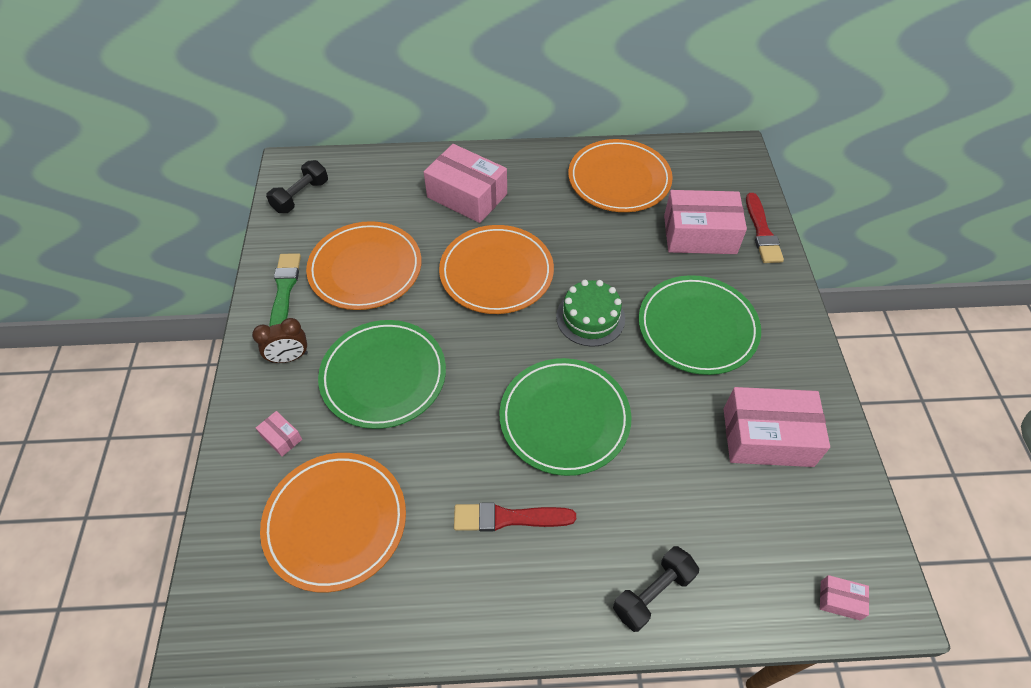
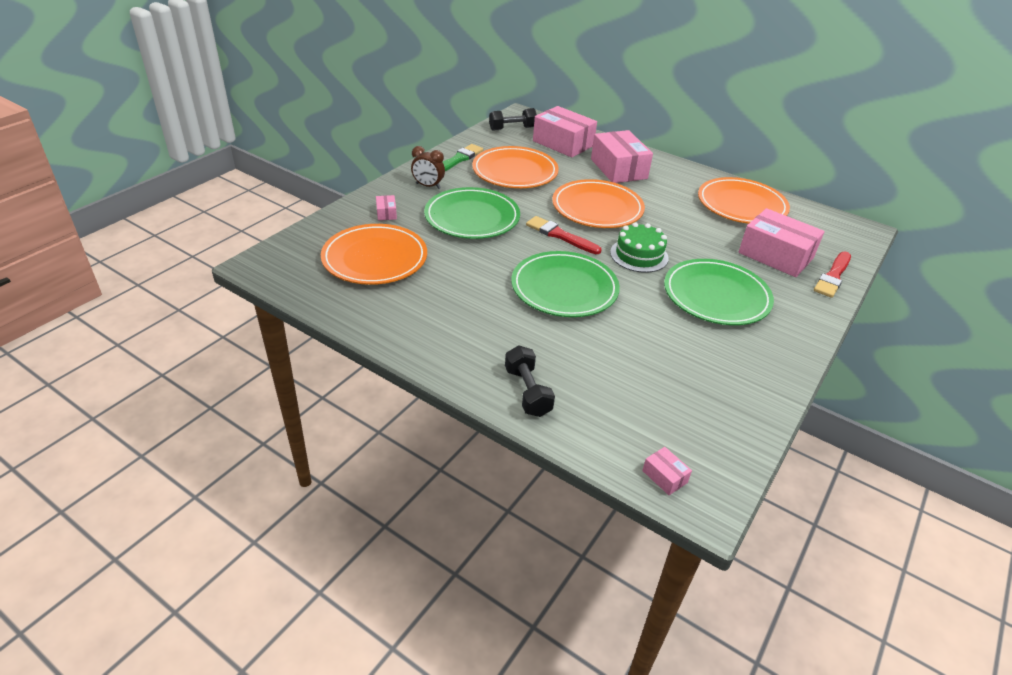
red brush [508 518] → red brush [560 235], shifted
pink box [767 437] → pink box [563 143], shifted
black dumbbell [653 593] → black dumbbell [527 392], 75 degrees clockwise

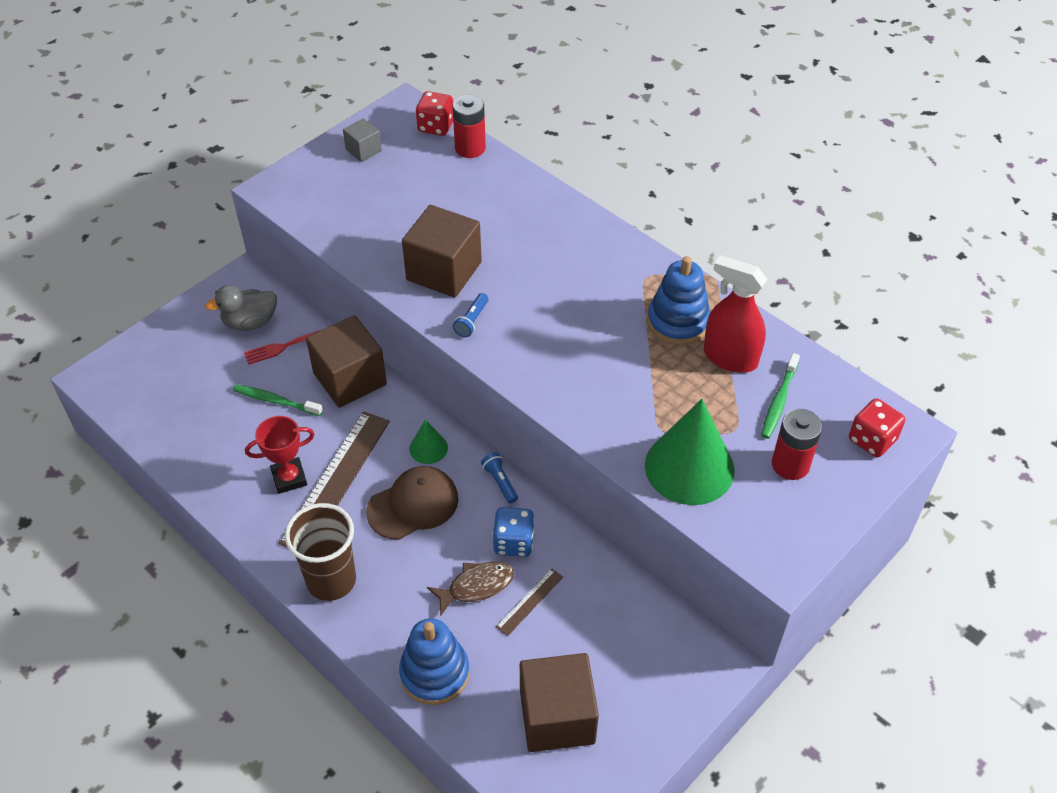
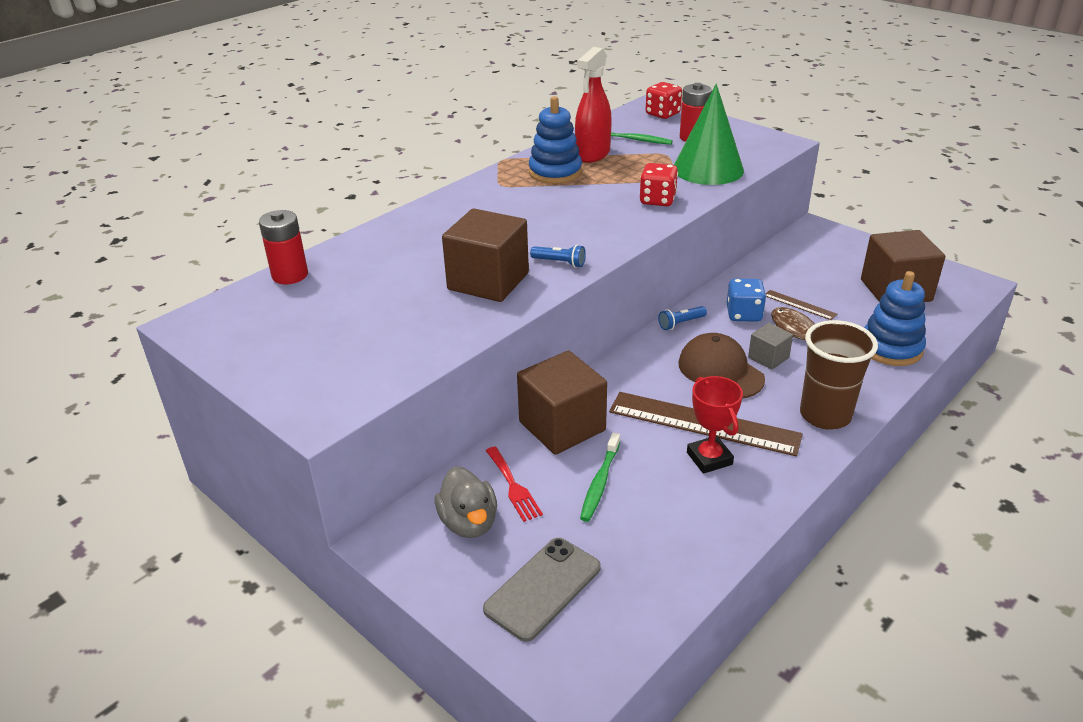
green cone [428 448] → -
- → grey phone [543 588]
grey cube [363 150] → grey cube [768 358], shifted
red dice [436 126] → red dice [657 200], shifted

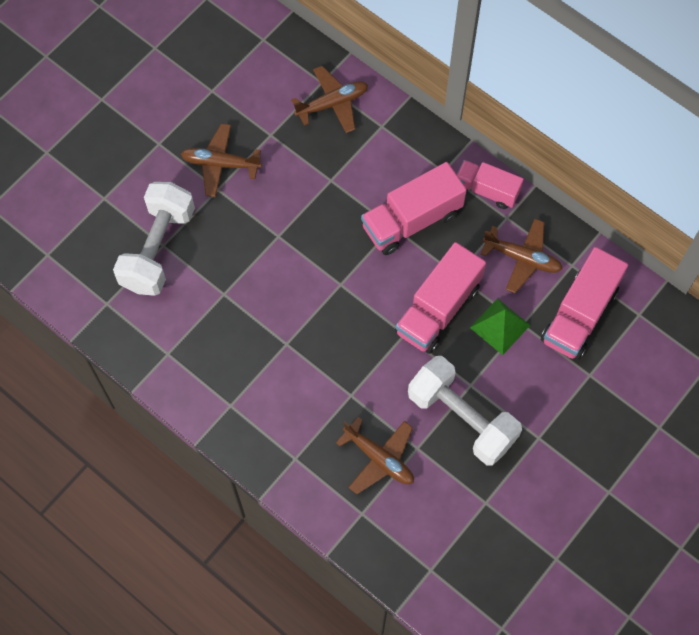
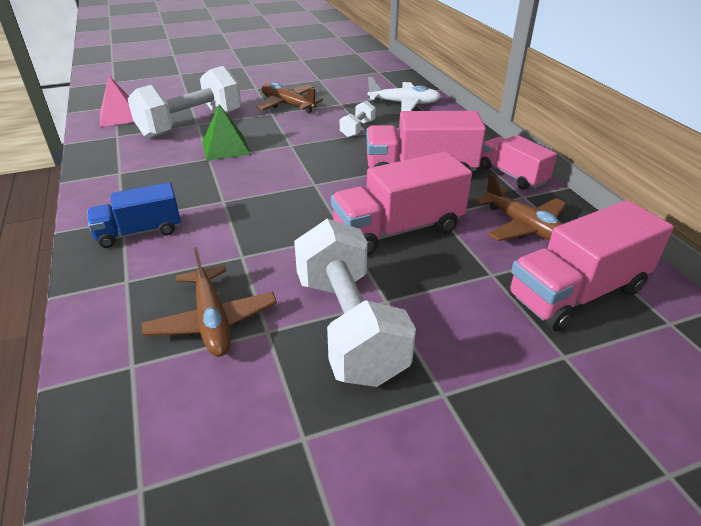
- → blue truck [139 232]
- → pink pyramid [120 116]
- → white dumbbell [357 129]
green pyramid [500 326] → green pyramid [225 148], shifted
brown plane [332 104] → white plane [404 103]

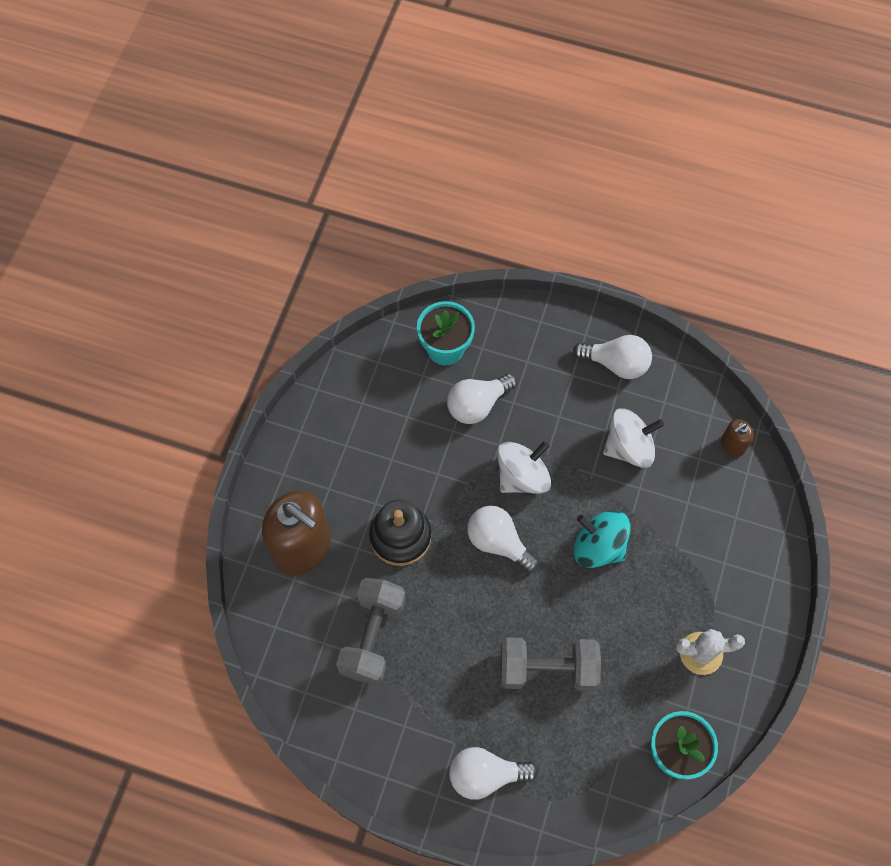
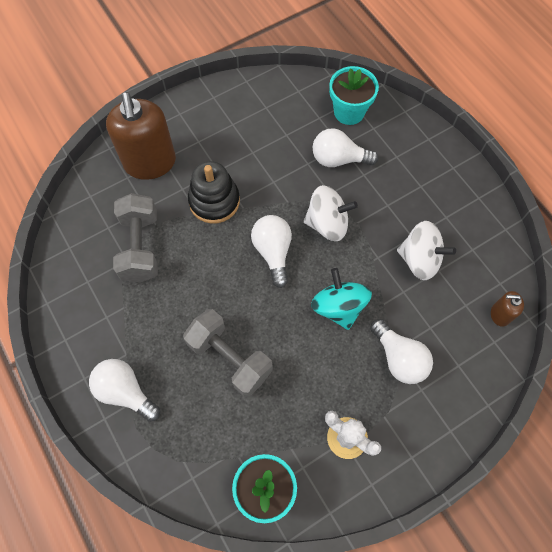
white light bulb [616 363] → white light bulb [399 358], shifted
grey dumbbell [373 636] → grey dumbbell [140 247], 60 degrees counterclockwise

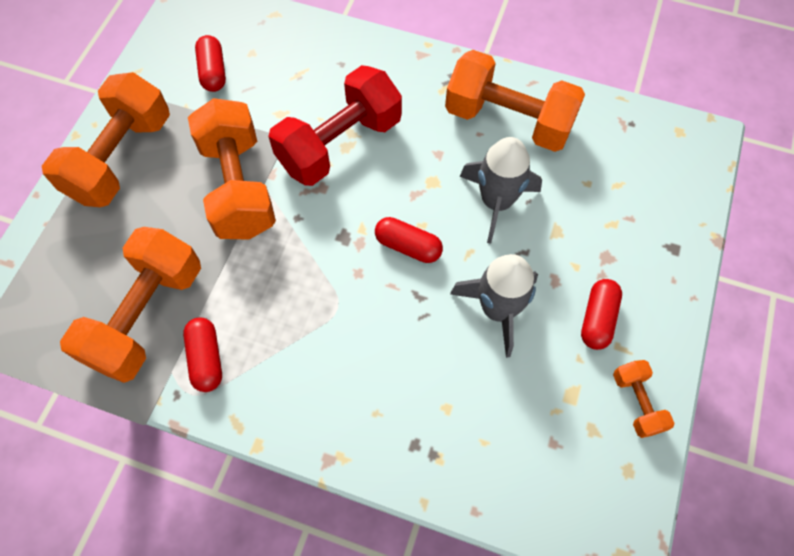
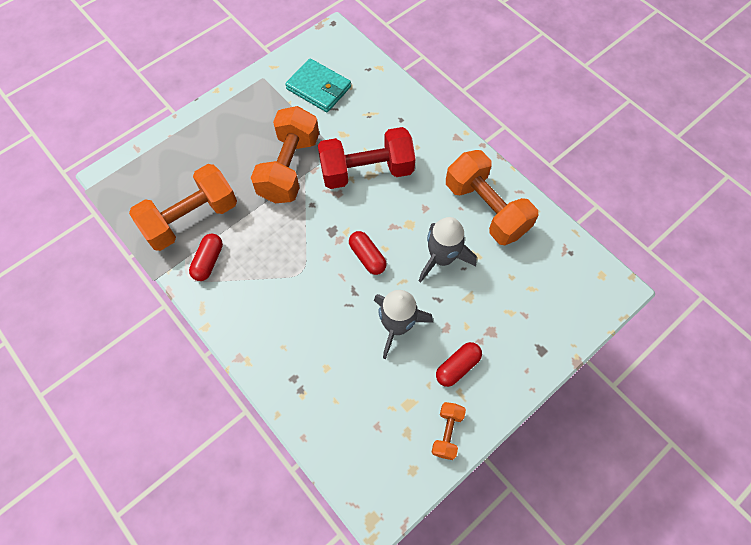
orange dumbbell [121 158] → -
red capsule [213 72] → turquoise wallet [318 88]

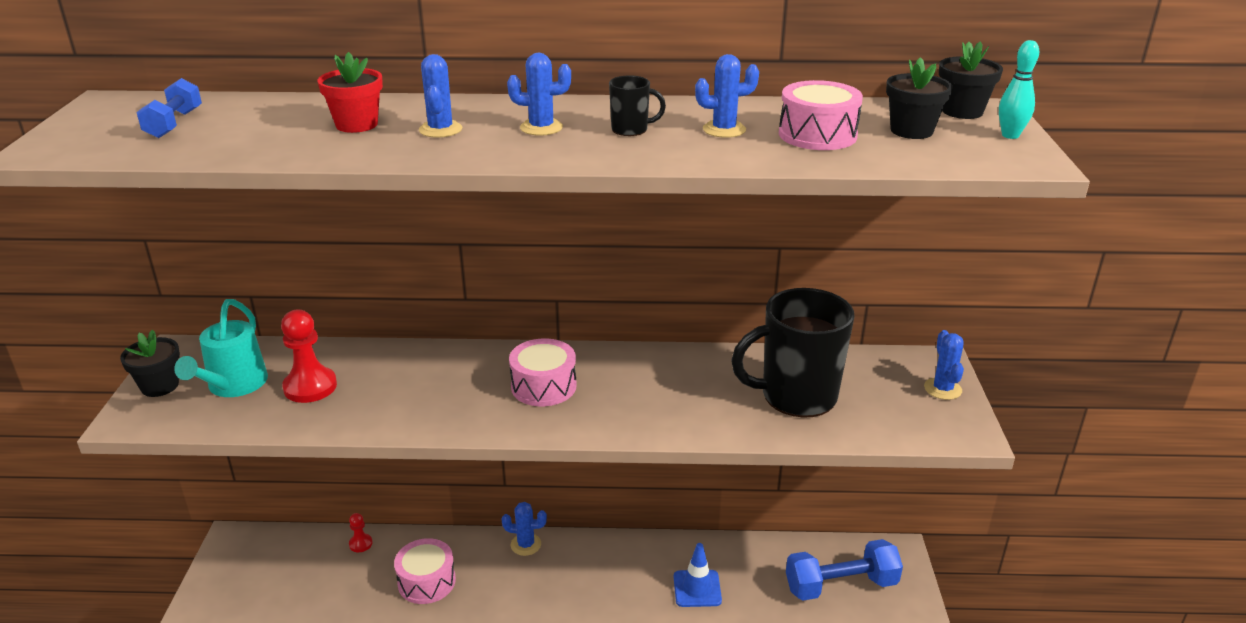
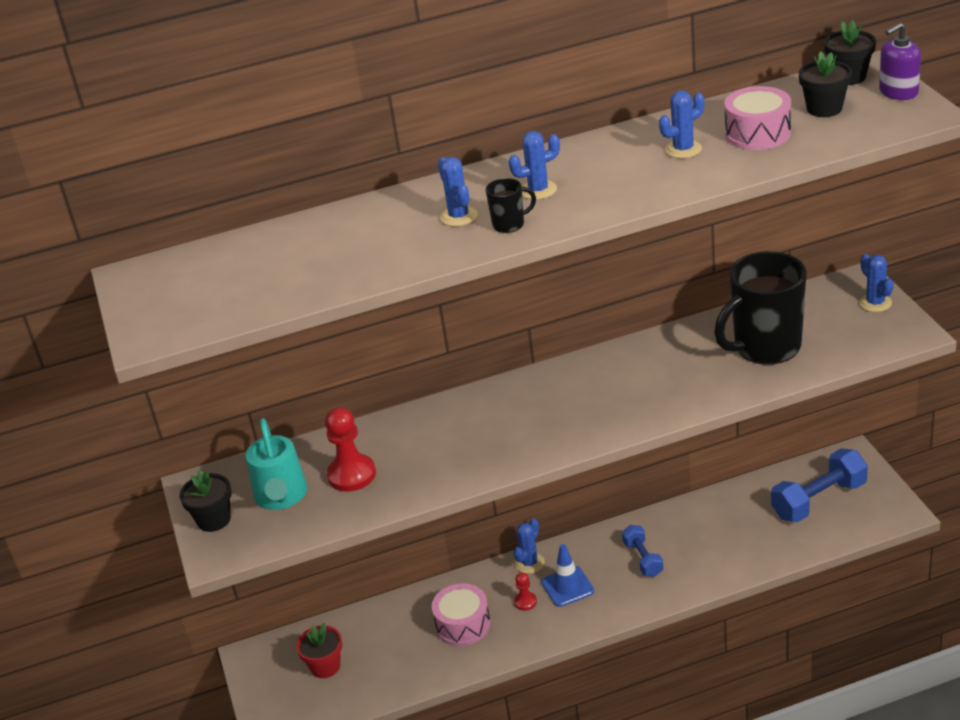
pink drum [543 386] → -
blue dumbbell [174 124] → blue dumbbell [643 559], shifted
red flower pot [357 125] → red flower pot [325 666], shifted
red pawn [360 544] → red pawn [525 602], shifted
black mug [631 130] → black mug [509 224], shifted
blue traffic cone [697 588] → blue traffic cone [567 586], shifted
turquoise bowling pin [1010 135] → purple soap dispenser [898 92]
blue cactus [526 544] → blue cactus [529 563], 45 degrees counterclockwise

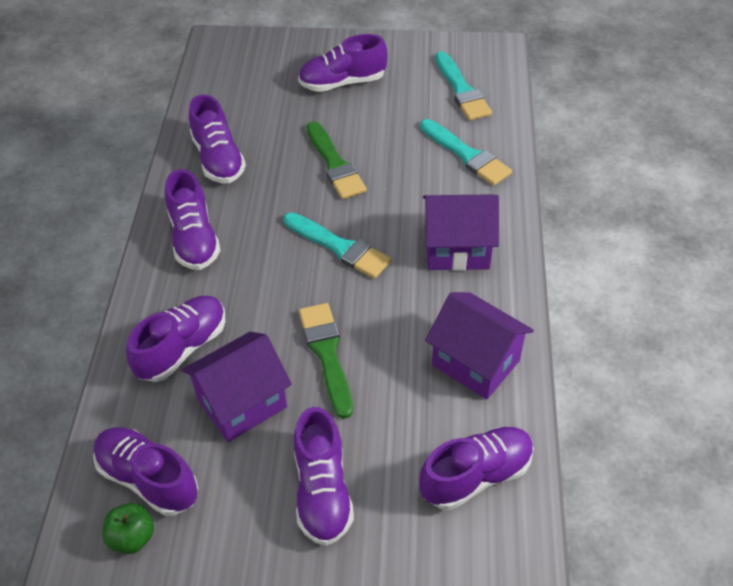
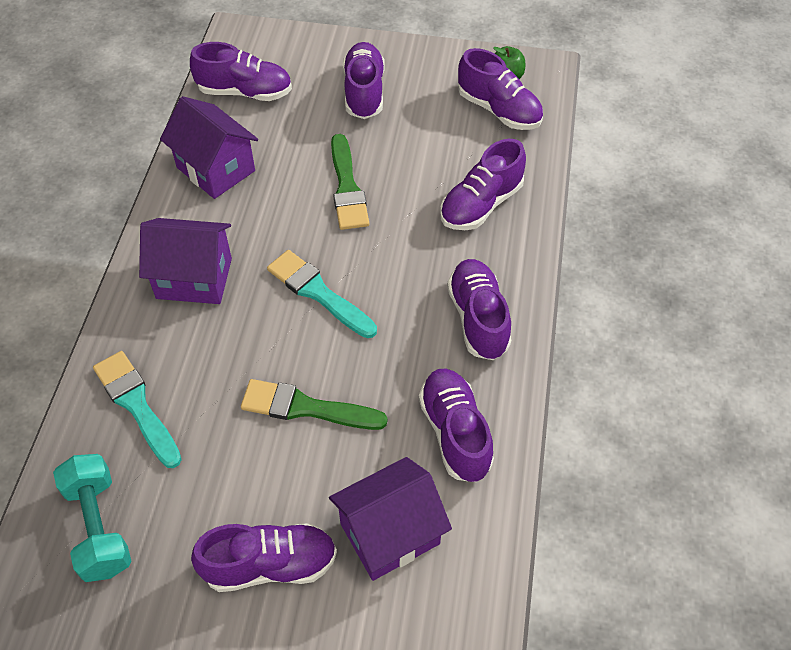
purple house [242 403] → purple house [390 534], shifted
turquoise brush [462 90] → turquoise dumbbell [99 527]
green brush [335 164] → green brush [306 407], 60 degrees counterclockwise
purple shoe [476 476] → purple shoe [245 92], 150 degrees counterclockwise

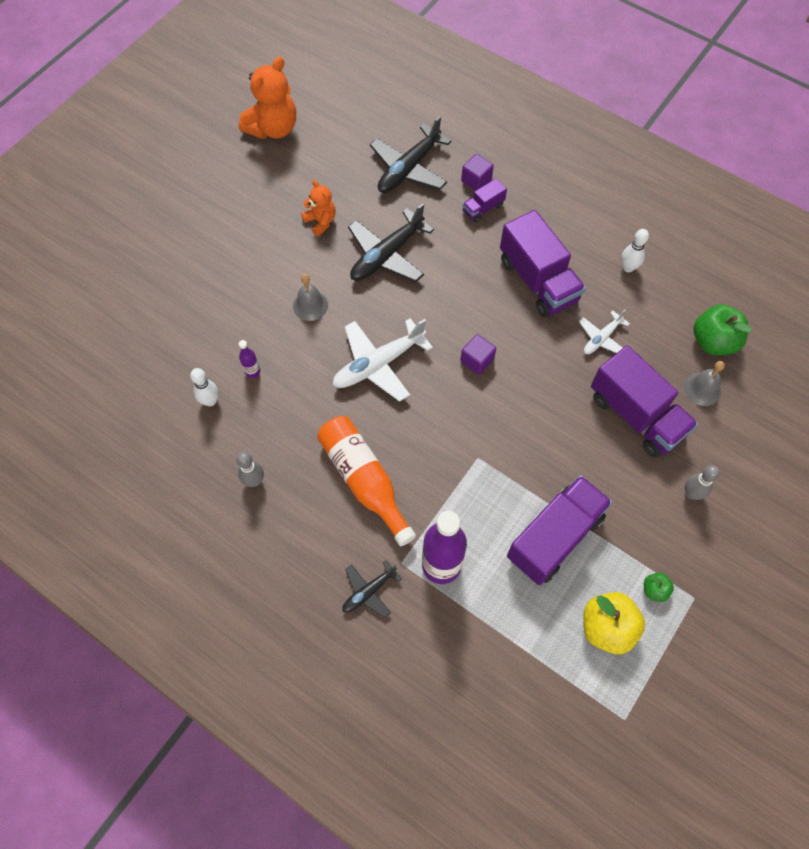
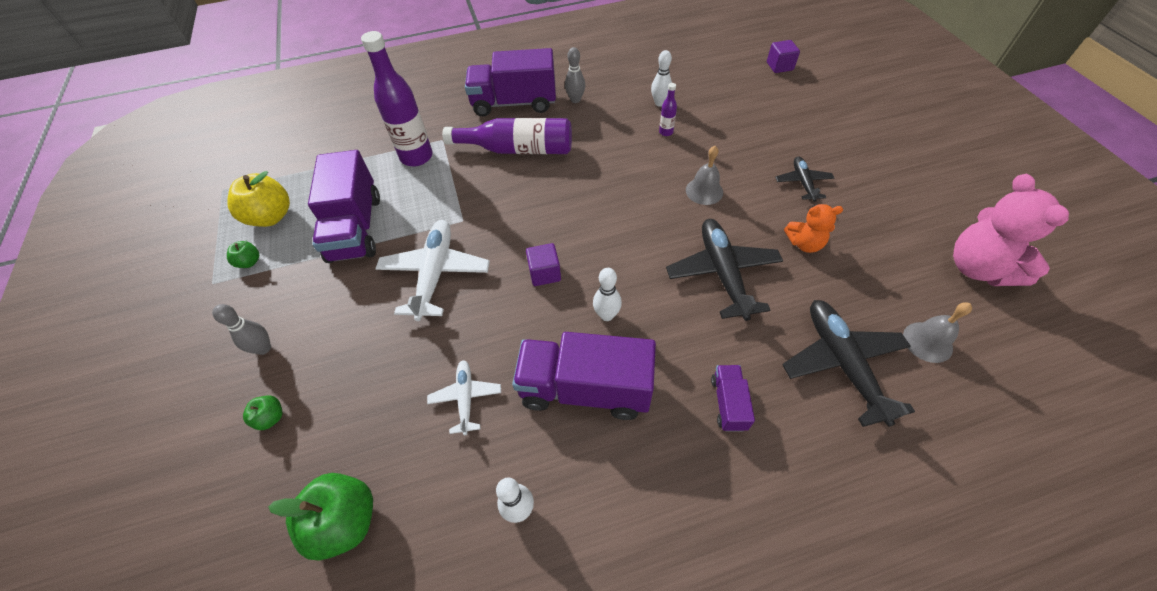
- → green apple [271 418]
- → white bowling pin [606 315]
white plane [378 364] → white plane [435 273], shifted
black plane [369 591] → black plane [803 182], shifted
purple cube [476 180] → purple cube [779 66], shifted
purple truck [636 415] → purple truck [514 103], shifted
grey bell [702 389] → grey bell [927 342], shifted
orange teddy bear [273 128] → pink teddy bear [978 268]
orange bottle [364 480] → purple bottle [517 149]

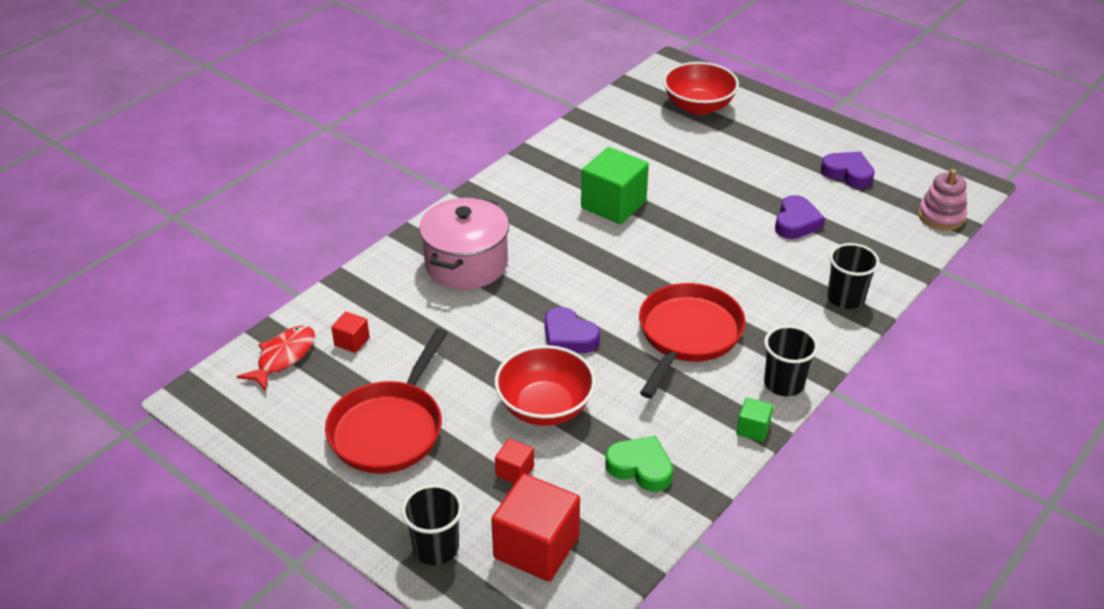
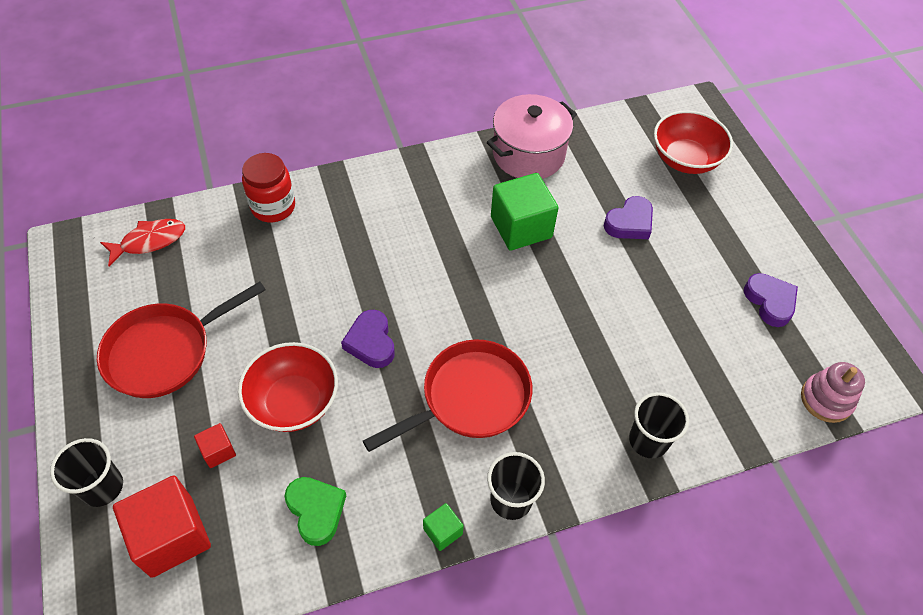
red cube [352 341] → -
- → red jar [273 207]
pink pot [466 264] → pink pot [528 154], shifted
purple heart [796 222] → purple heart [629 223], shifted

